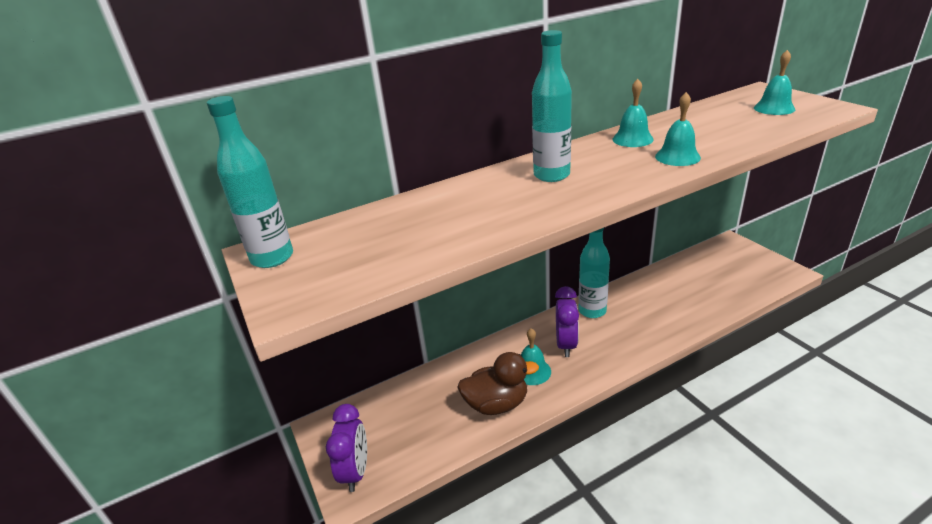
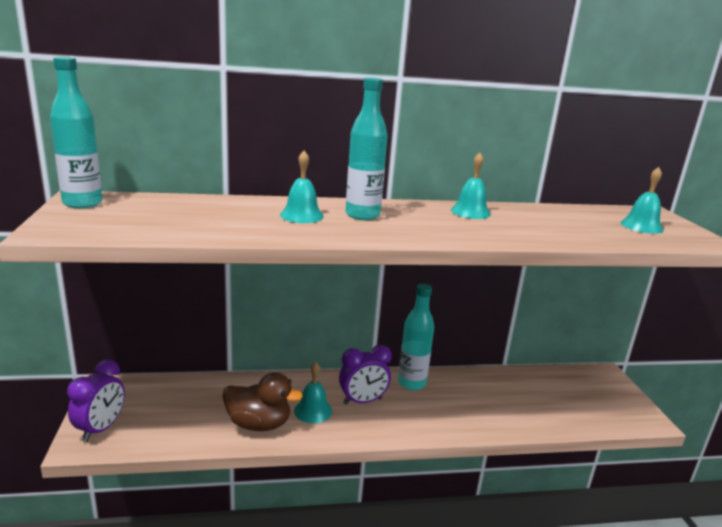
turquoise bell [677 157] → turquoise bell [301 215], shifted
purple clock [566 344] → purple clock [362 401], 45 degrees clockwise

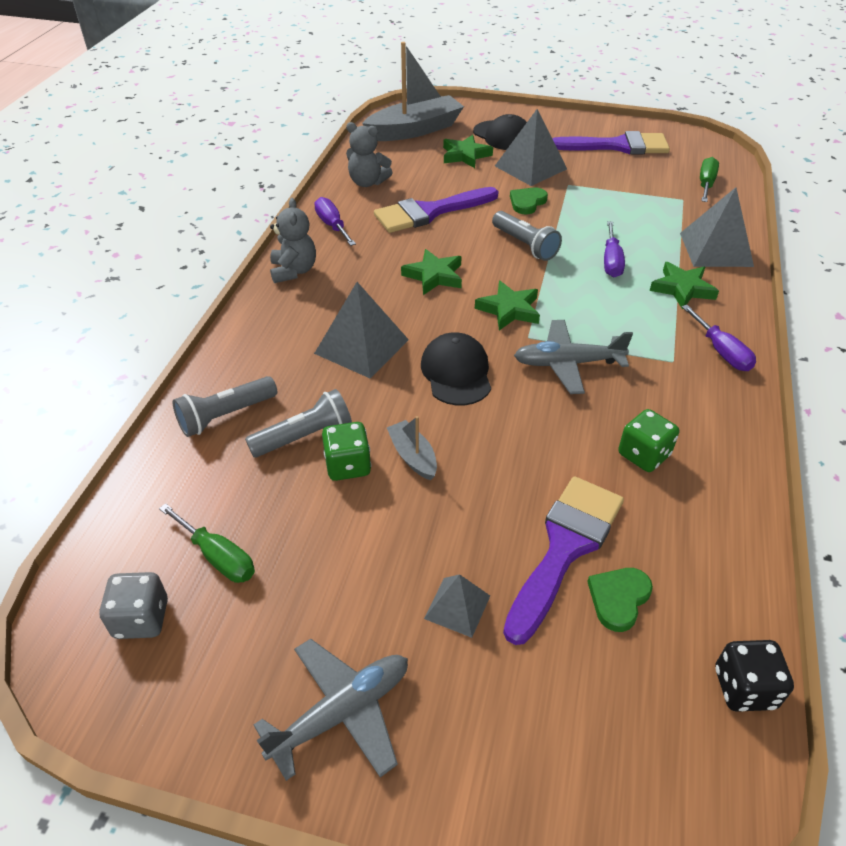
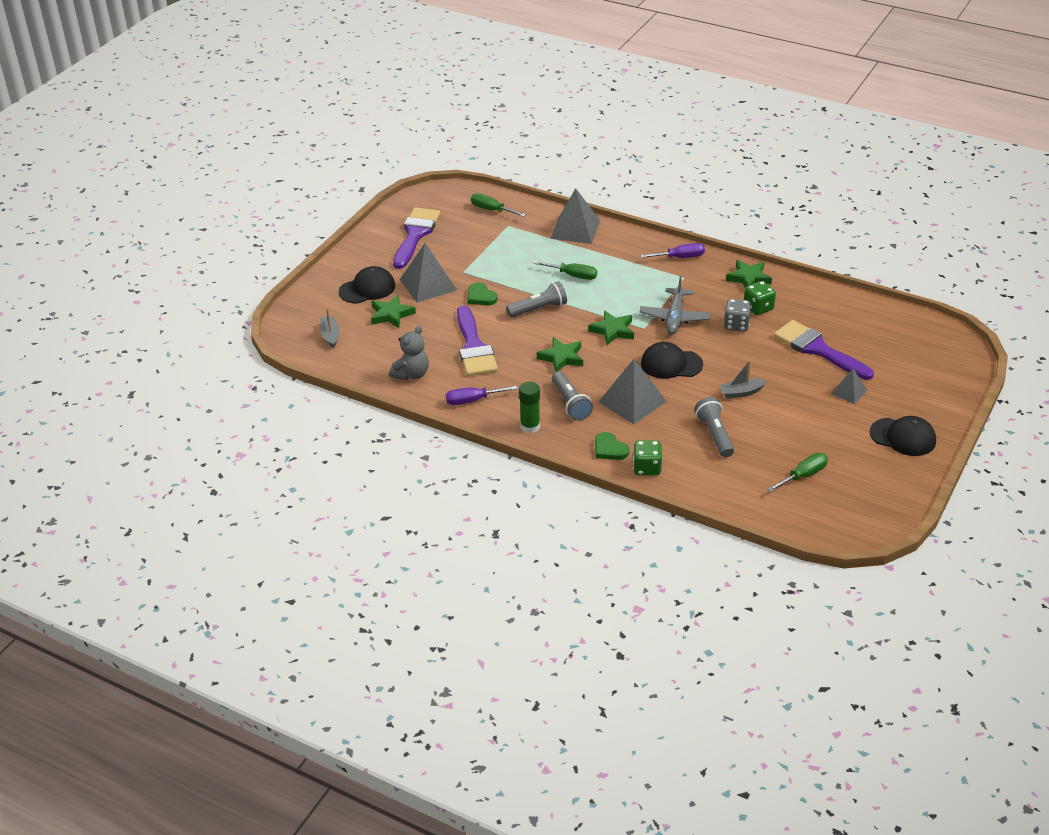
black dice [744 688] → -
grey dice [141 619] → grey dice [736 325], shifted
grey flashlight [225 415] → grey flashlight [570 403], shifted
green dice [348 465] → green dice [647 468], shifted
green heart [618 599] → green heart [609 449], shifted
green star [682 289] → green star [748 278], shifted
grey plane [342 712] → black cap [903 437]
grey teddy bear [293 271] → green glue stick [530 426]
purple screwdriver [611 261] → green screwdriver [573 275]
grey boat [415 130] → grey boat [330 335], x0.46

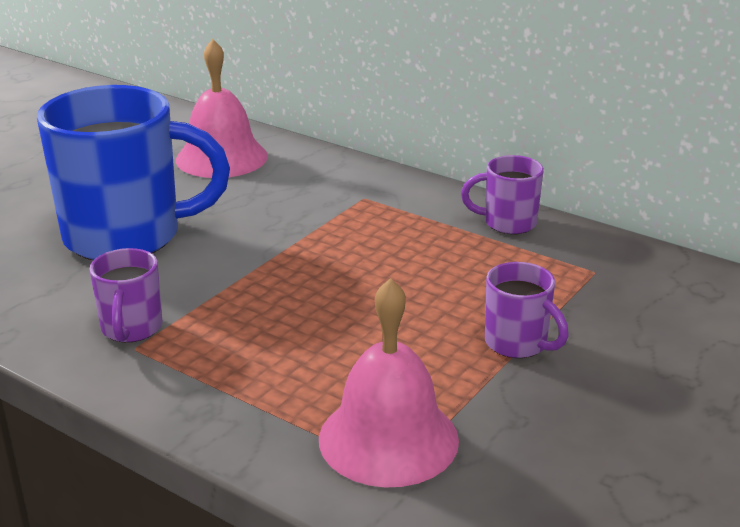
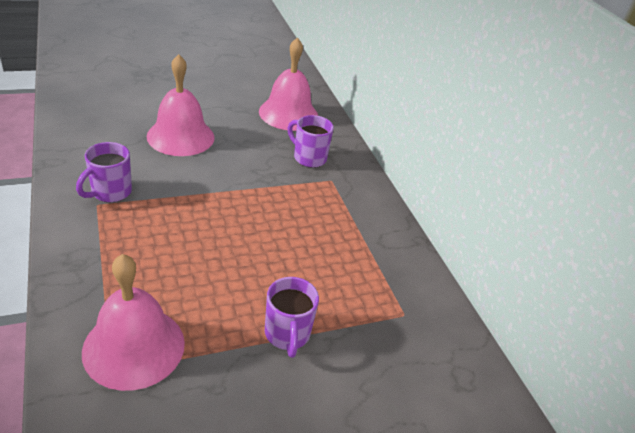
purple mug [508 223] → purple mug [308 158], shifted
blue mug [127 236] → pink bell [180 136]

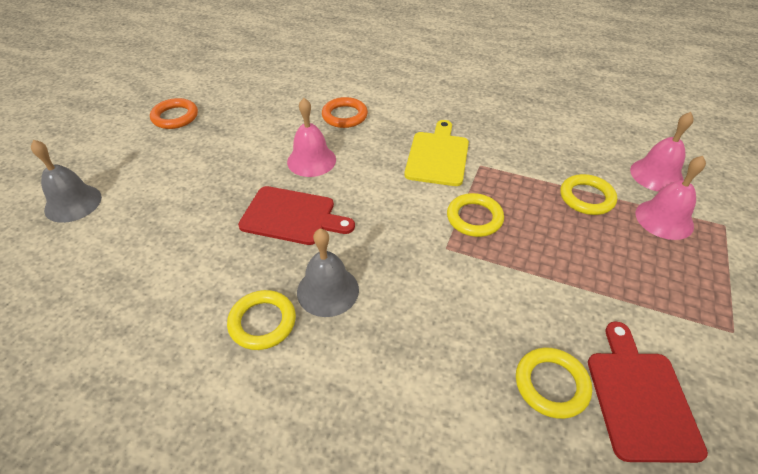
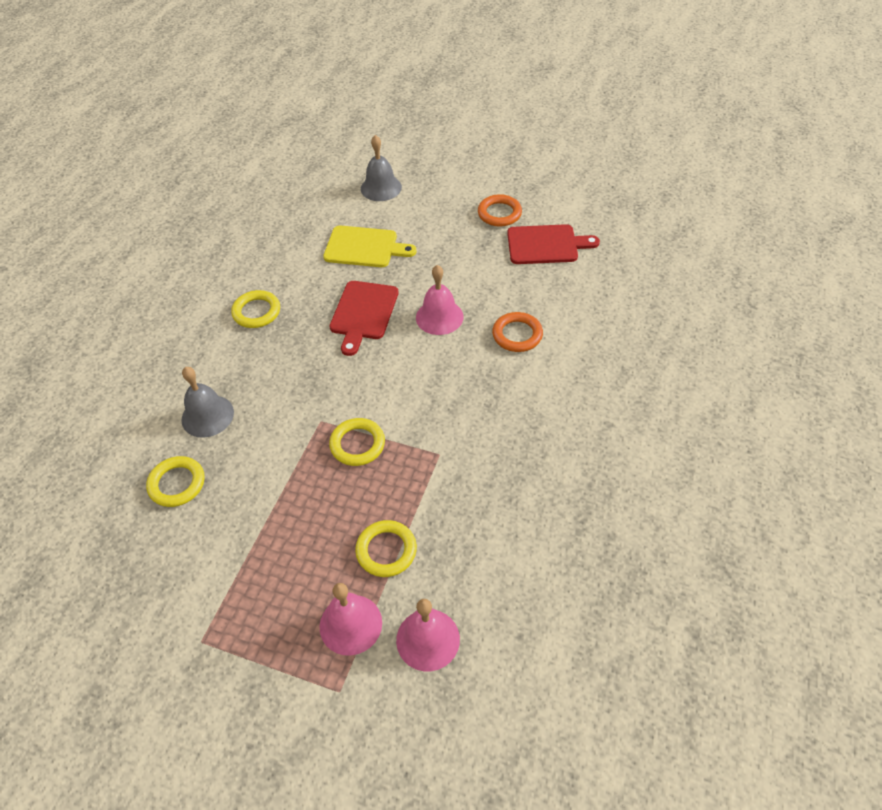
grey bell [328 290] → grey bell [207 416], shifted
yellow cutting board [438 156] → yellow cutting board [364 247], shifted
red cutting board [640 398] → red cutting board [546 245], shifted

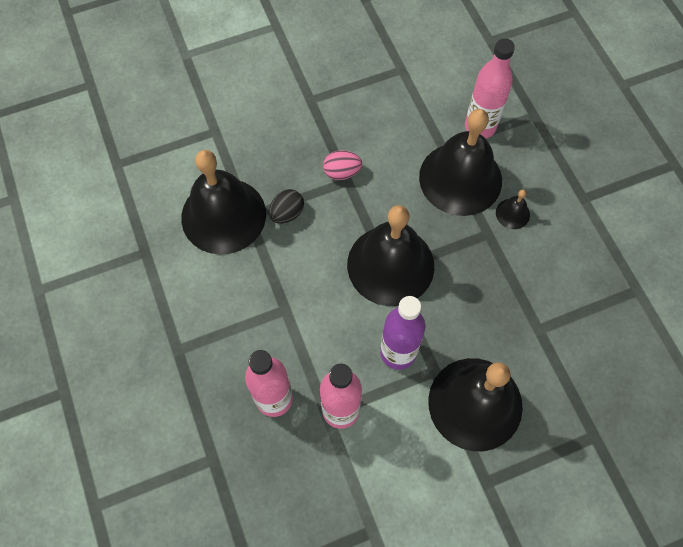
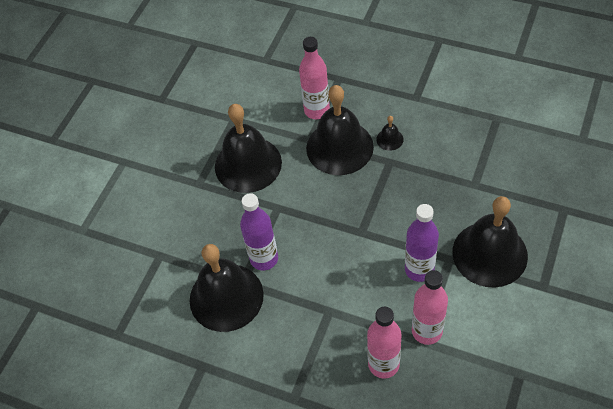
pink egg [342 172] → -
black bell [390 265] → black bell [248 164], shifted
black egg [287 213] → purple bottle [264 259]

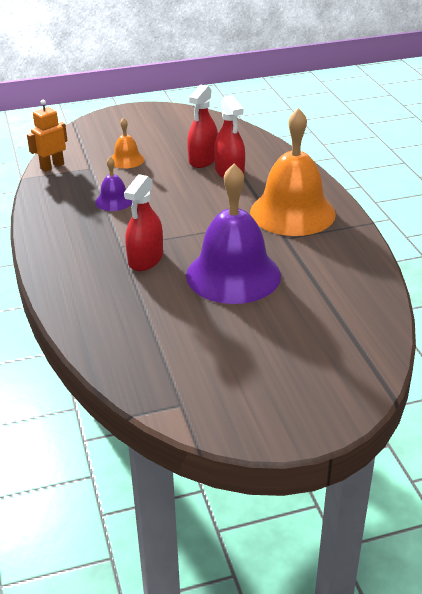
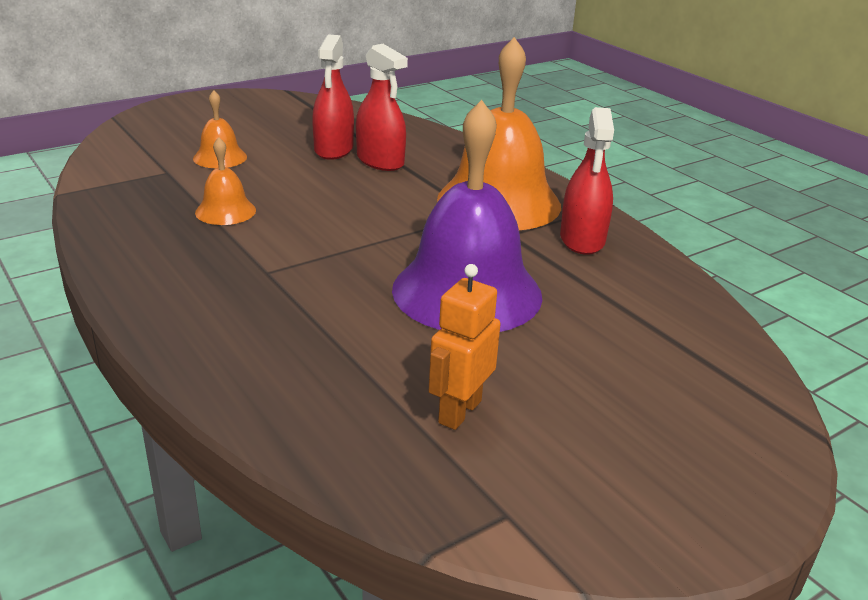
orange robot [52 166] → orange robot [459 411], shifted
red spray bottle [145 259] → red spray bottle [582 239], shifted
purple bell [114 201] → orange bell [225 211]

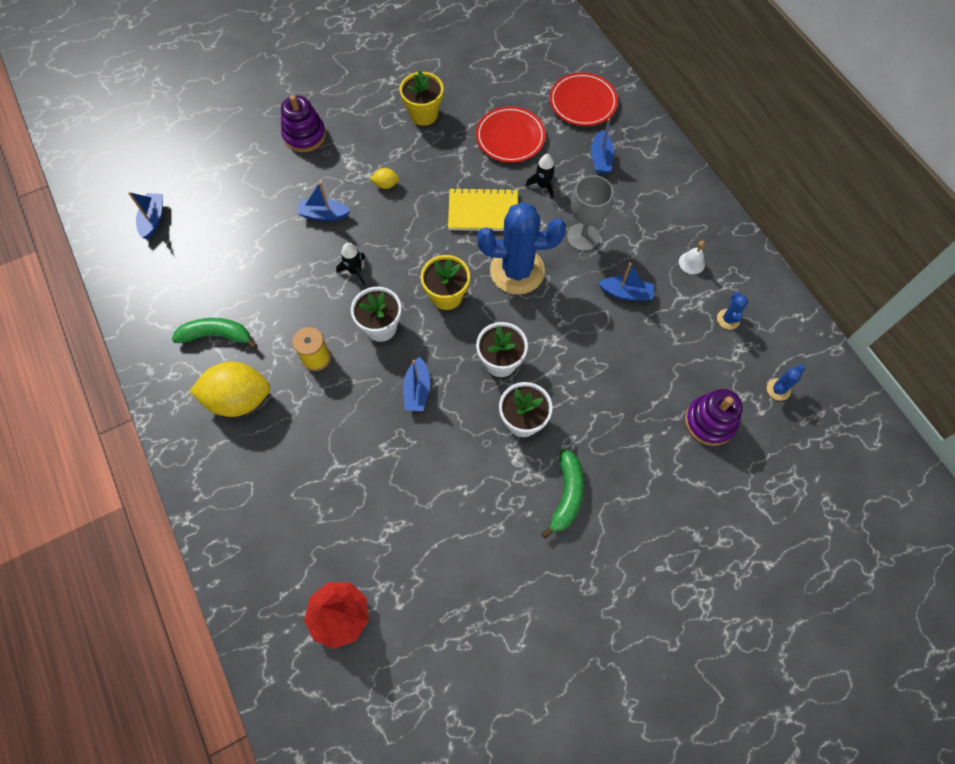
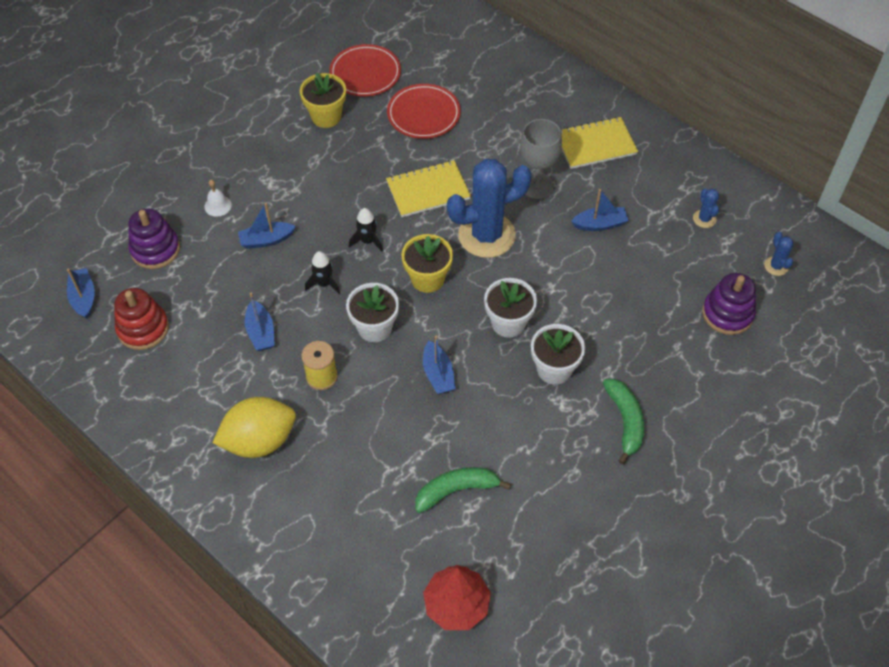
yellow lemon [386 184] → -
- → red stacking toy [143 328]
- → yellow notebook [595 144]
green banana [217 335] → green banana [456 490], shifted
purple stacking toy [304 135] → purple stacking toy [155 249], shifted
black rocket [543 185] → black rocket [367 241], shifted
red plate [582 102] → red plate [365 74], shifted
blue boat [600 159] → blue boat [261 332], shifted
white bell [692 263] → white bell [218 205], shifted
blue cactus [778 389] → blue cactus [776 266], 45 degrees counterclockwise

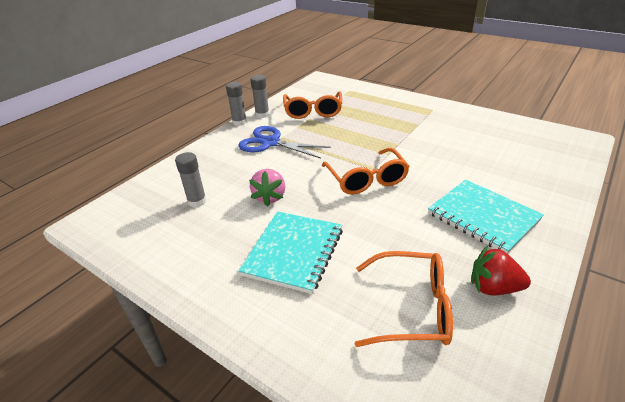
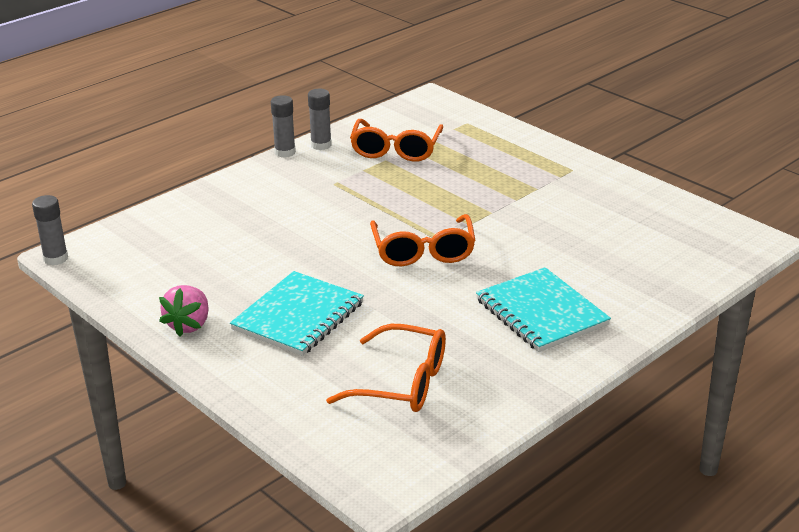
blue scissors [270 143] → -
red strawberry [493 287] → -
grey glue stick [197 201] → grey glue stick [56 258], shifted
pink strawberry [270 197] → pink strawberry [189 325], shifted

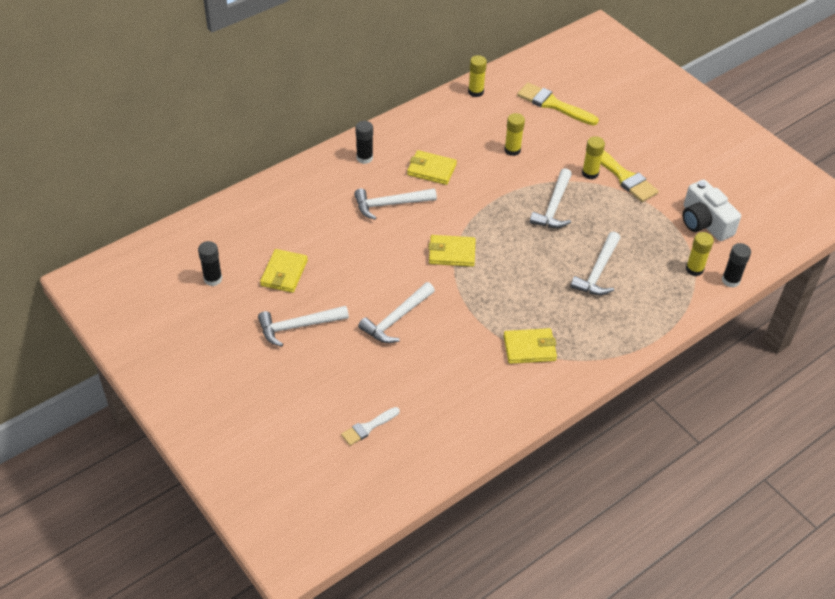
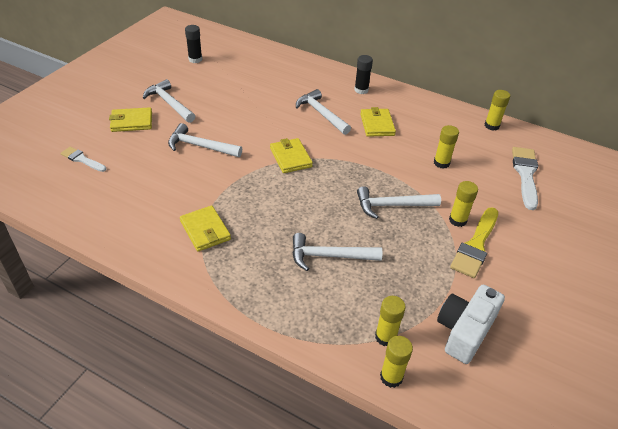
yellow wallet [284 273] → yellow wallet [132 122], shifted
yellow brush [553 104] → white brush [525 174]
black glue stick [730 280] → yellow glue stick [391 377]

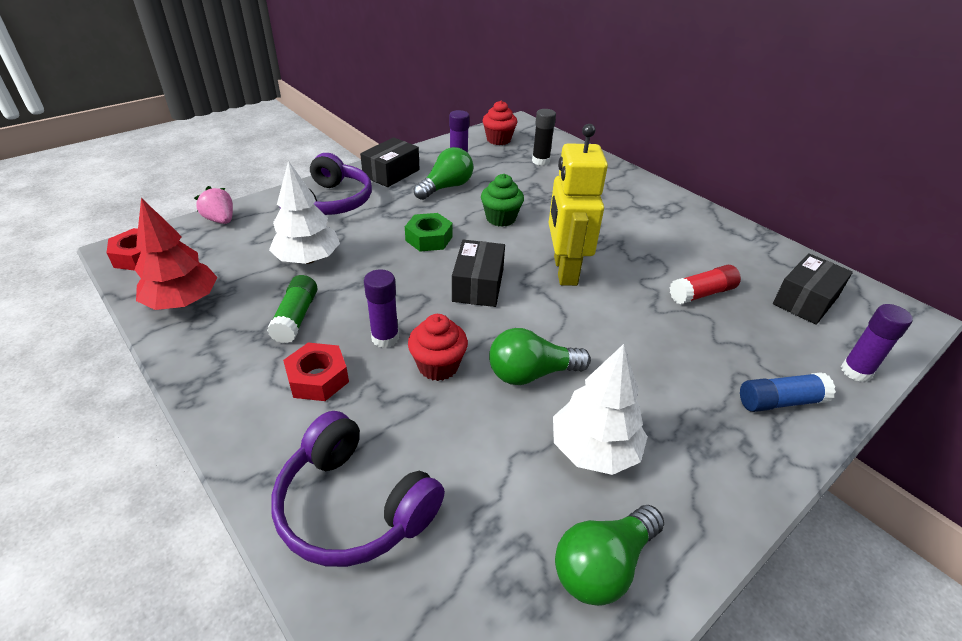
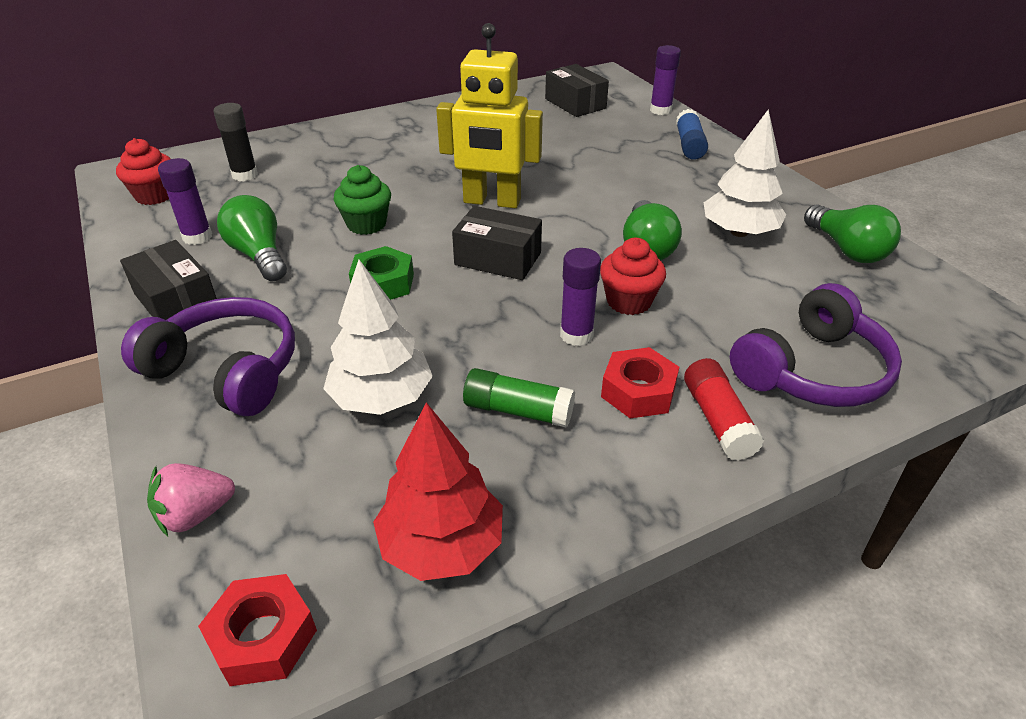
red glue stick [702 293] → red glue stick [717 420], shifted

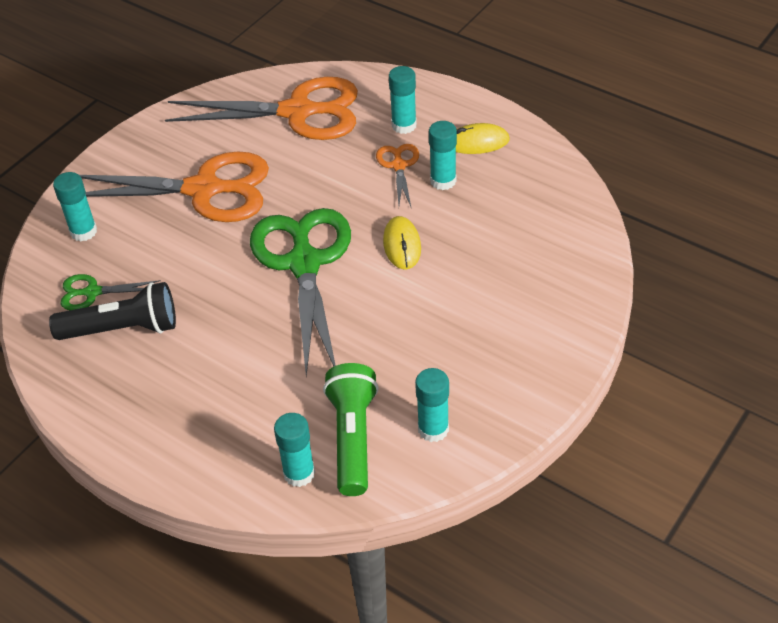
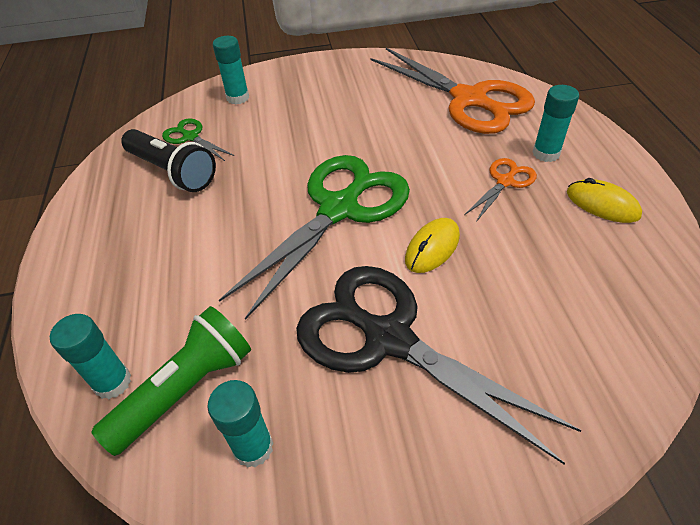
orange scissors [204 189] → -
turquoise glue stick [443 181] → -
- → black scissors [388 338]

